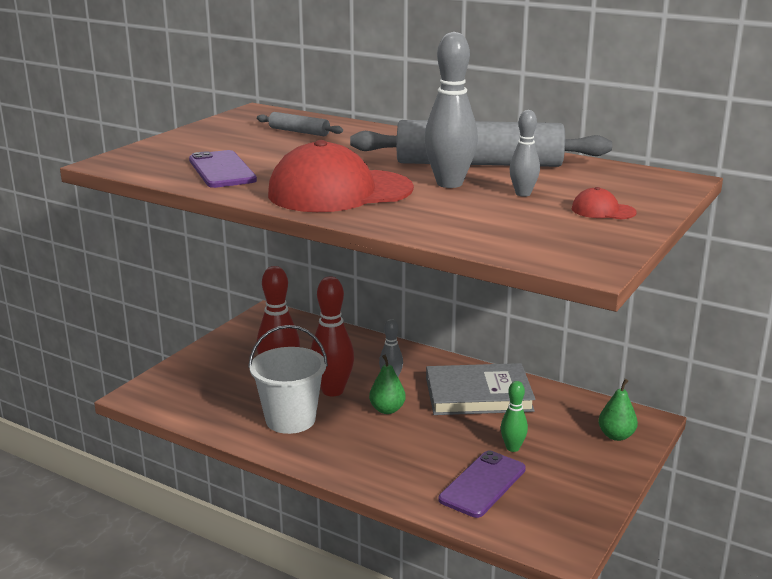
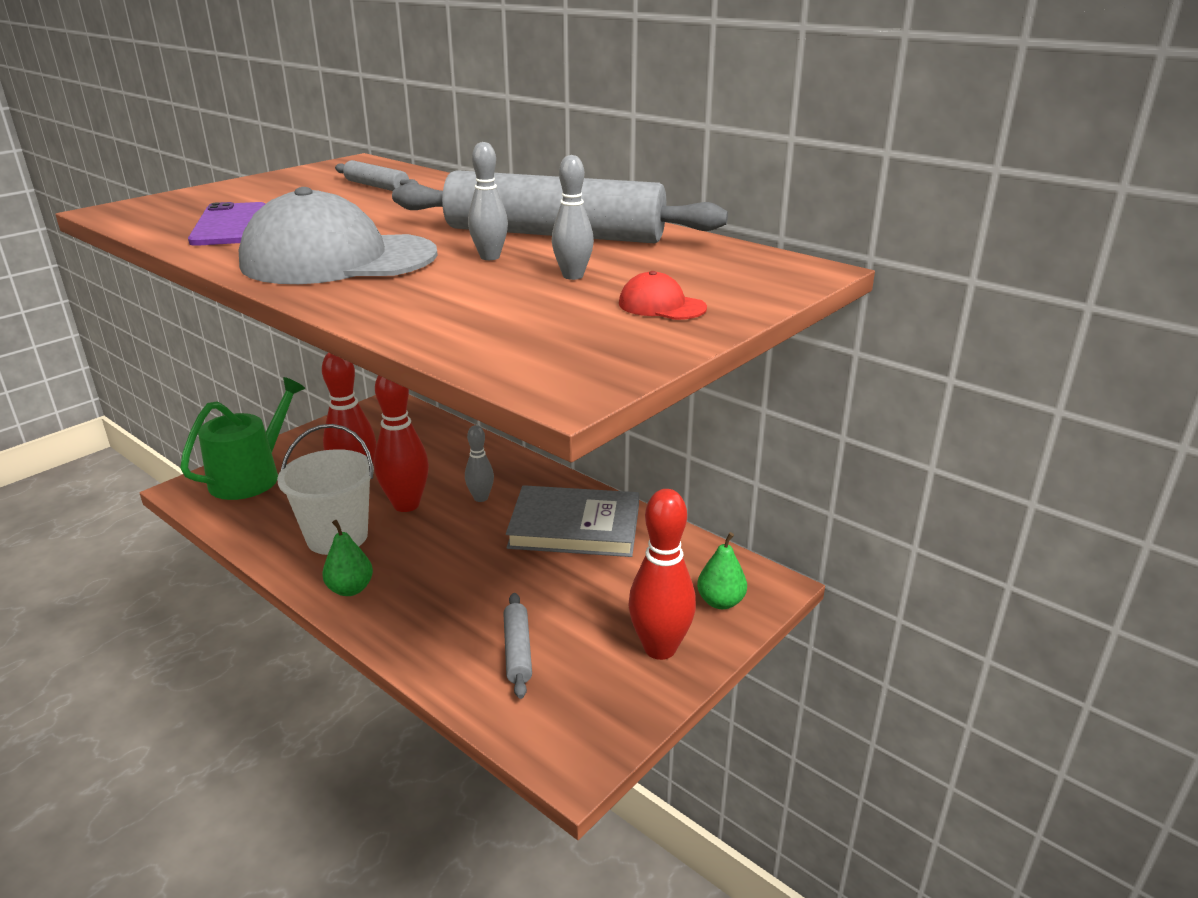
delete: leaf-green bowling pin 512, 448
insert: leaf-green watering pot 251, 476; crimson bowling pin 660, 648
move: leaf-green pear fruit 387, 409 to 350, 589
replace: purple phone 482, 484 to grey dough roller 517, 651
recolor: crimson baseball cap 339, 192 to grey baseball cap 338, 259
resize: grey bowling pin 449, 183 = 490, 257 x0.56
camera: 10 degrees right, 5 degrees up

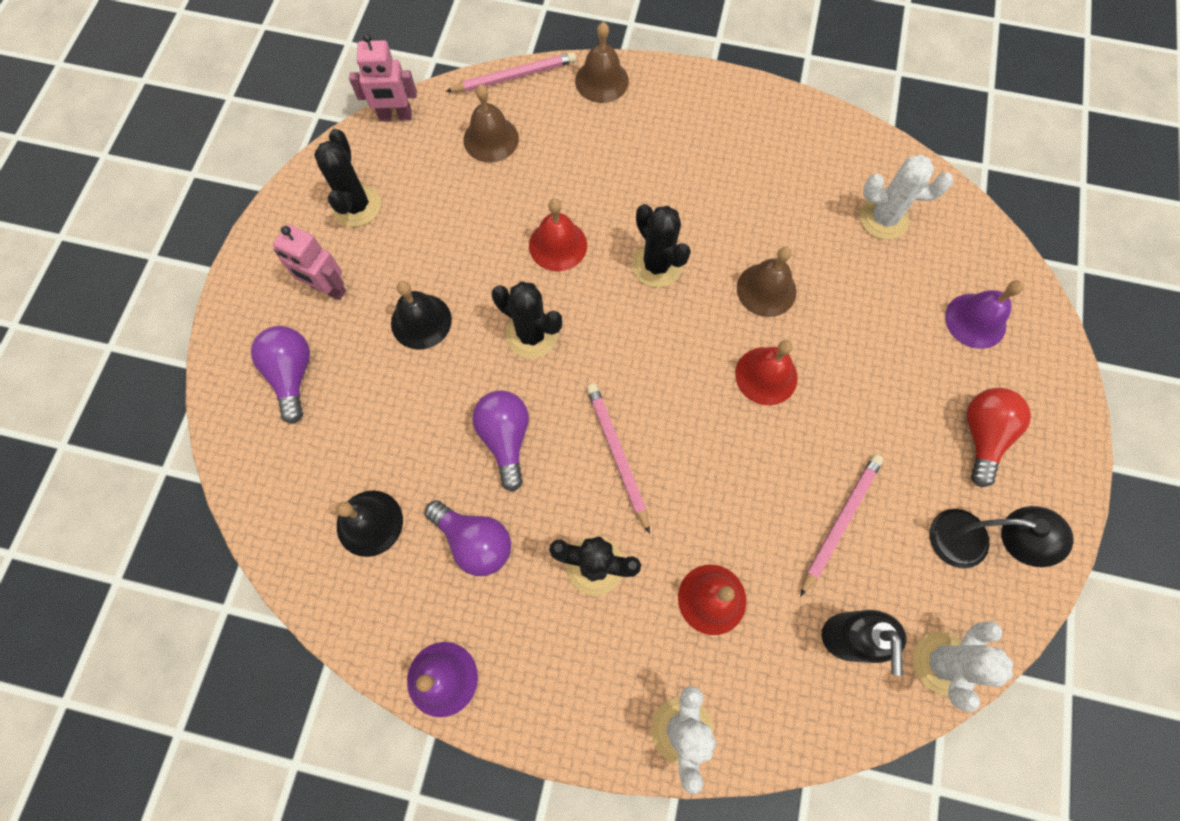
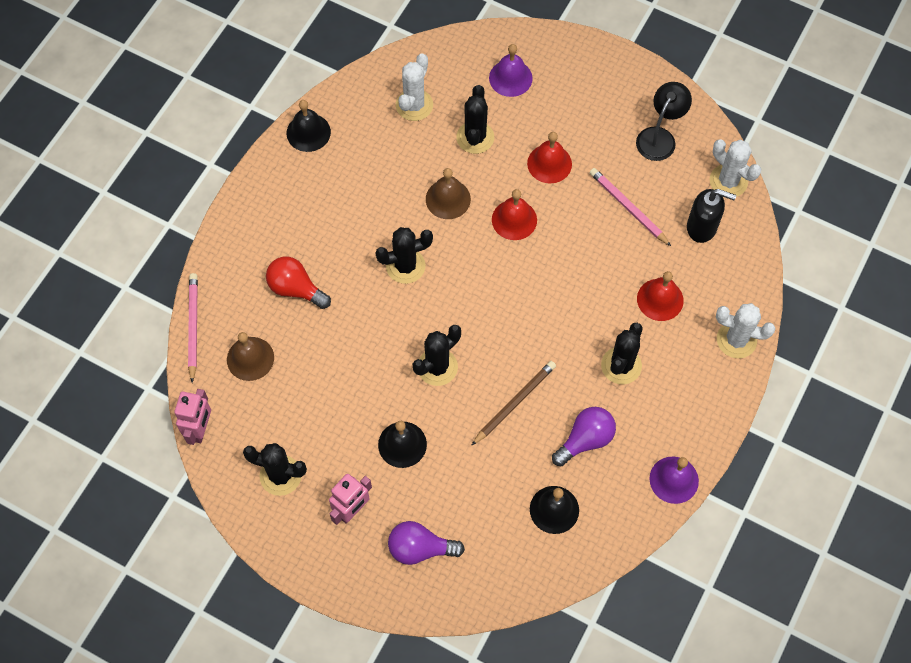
delete: russet hand bell 601, 81; pink pencil 617, 455
insert: black hand bell 308, 132; black cactus 475, 137
move: crimson hand bell 558, 245 to 549, 163; crimson light bulb 982, 435 to 296, 289
replace: purple light bulb 505, 438 to russet pencil 514, 403
camera: 75 degrees left, 5 degrees down

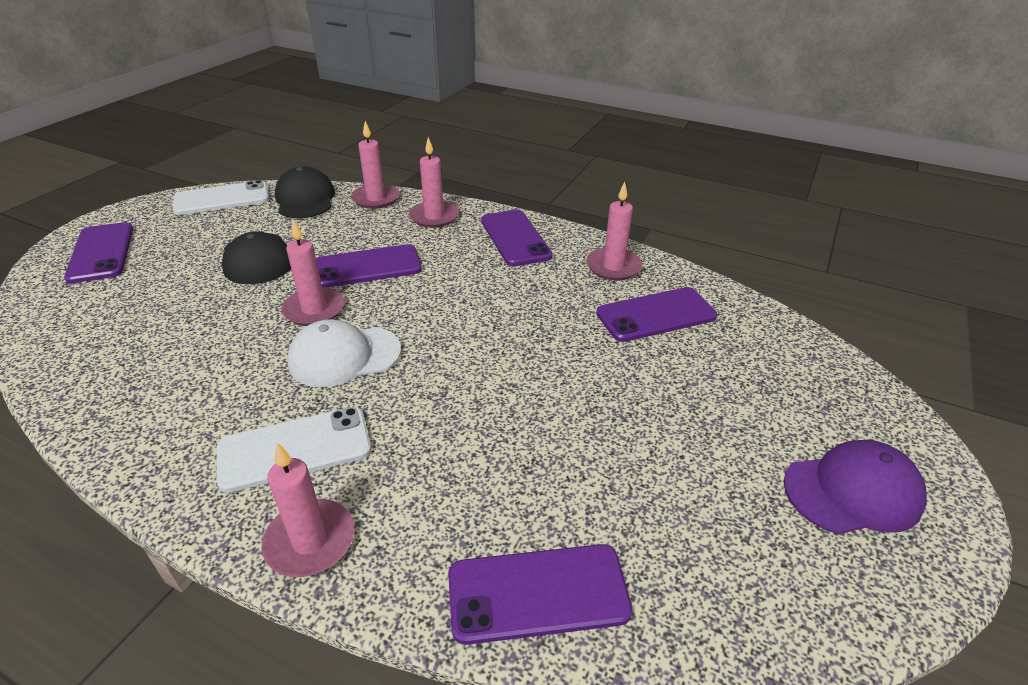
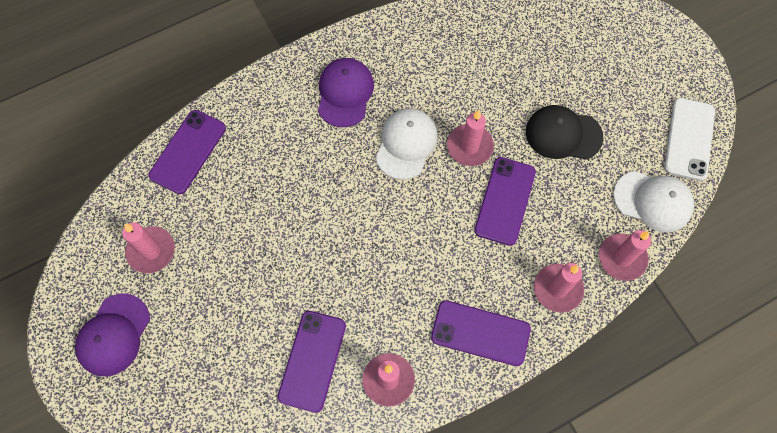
delete: purple phone 101, 253
move: pink candle 310, 541 to 151, 251
replace: snow-white phone 295, 449 to purple baseball cap 345, 93
recolor: black baseball cap 305, 199 to snow-white baseball cap 653, 201
camera: 125 degrees right, 30 degrees up

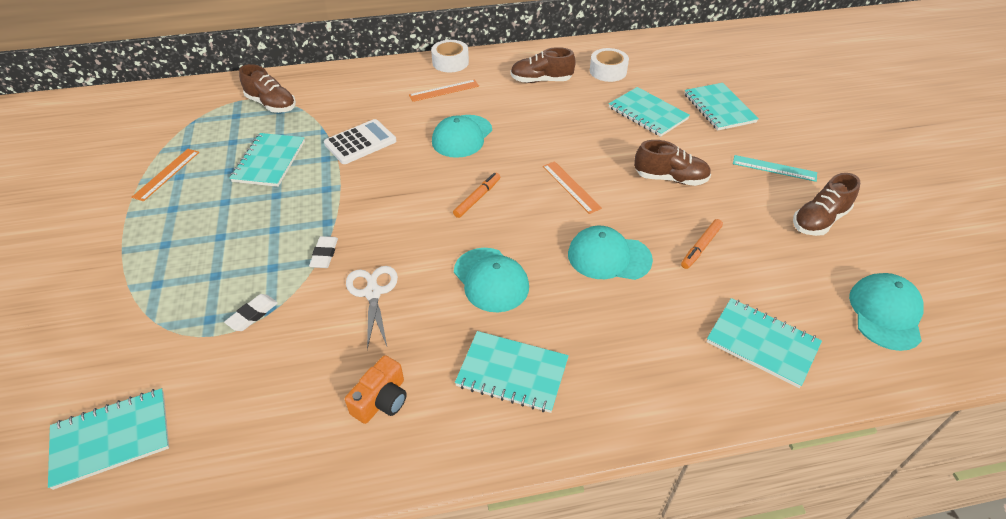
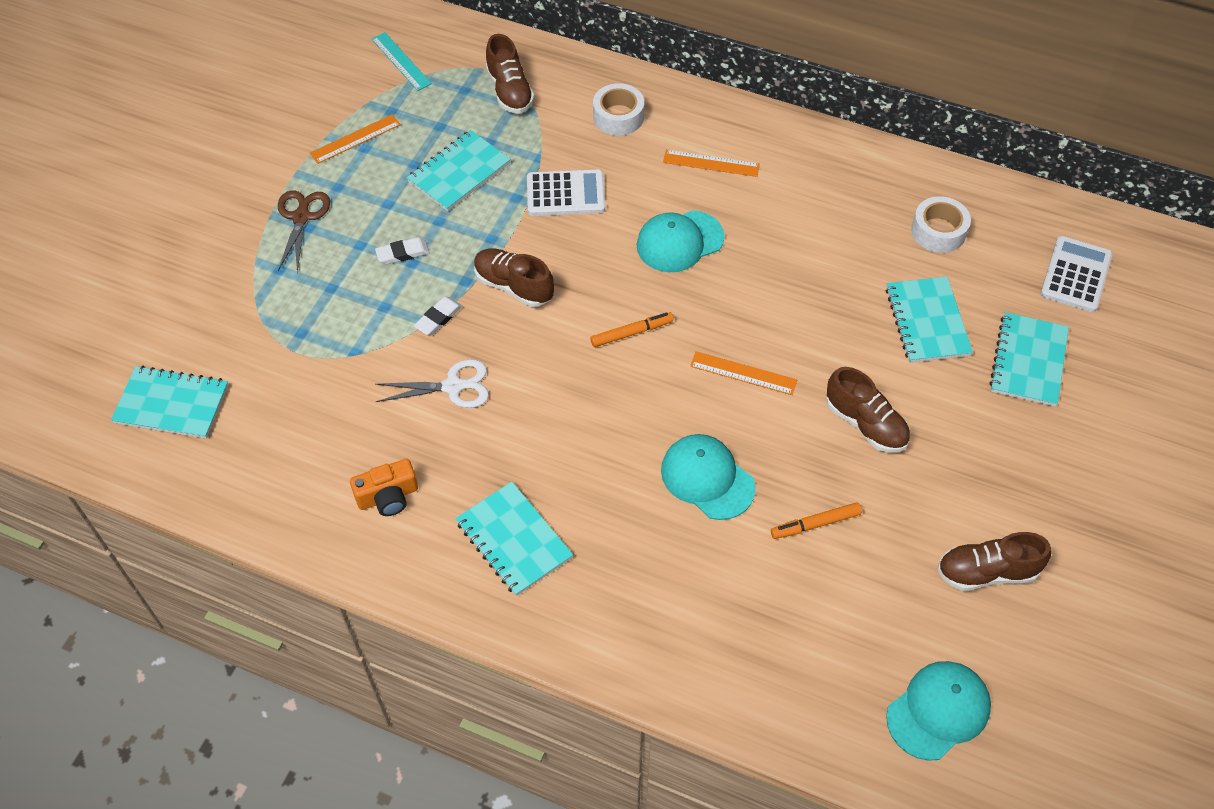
delete: turquoise baseball cap 491, 280; turquoise exercise book 762, 343
insert: russet scissors 301, 217; snow-white calculator 1076, 275
move: snow-white eraser 253, 315 to 403, 253; snow-white tape 450, 62 to 618, 116; russet shoe 541, 80 to 513, 286; turquoise measuring stick 774, 168 to 401, 61
rotate: snow-white scissors 373, 293 = 453, 386 60 degrees clockwise; orange measuring stick 571, 187 = 743, 373 75 degrees counterclockwise
camera: 35 degrees right, 10 degrees up

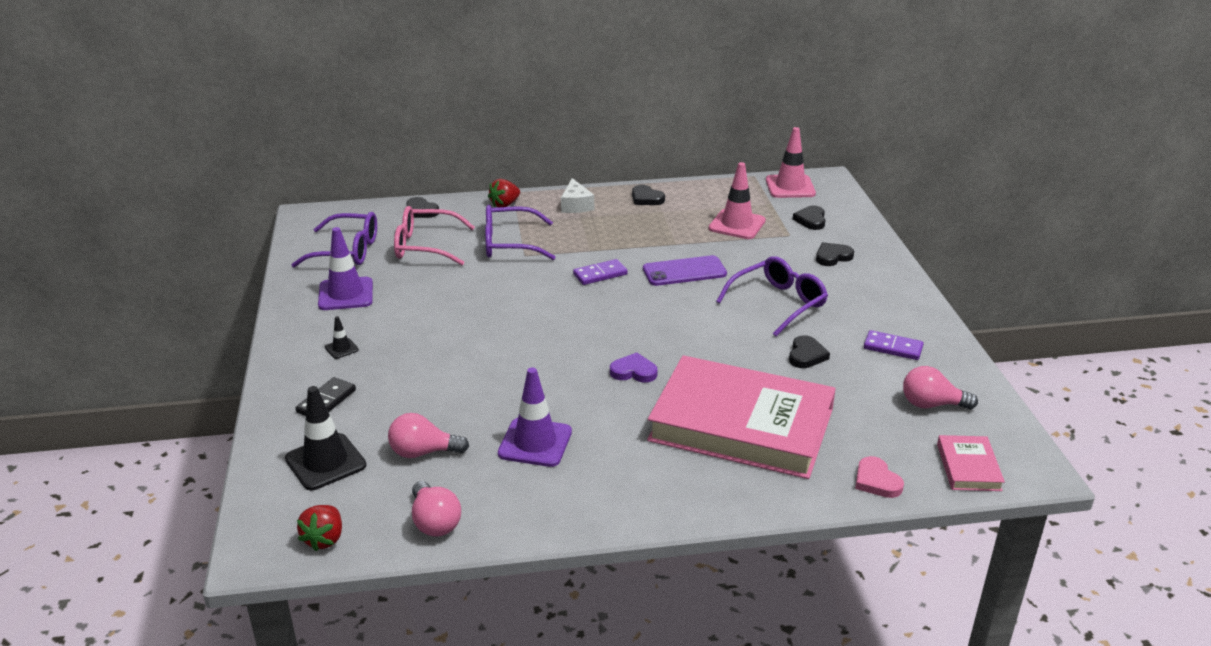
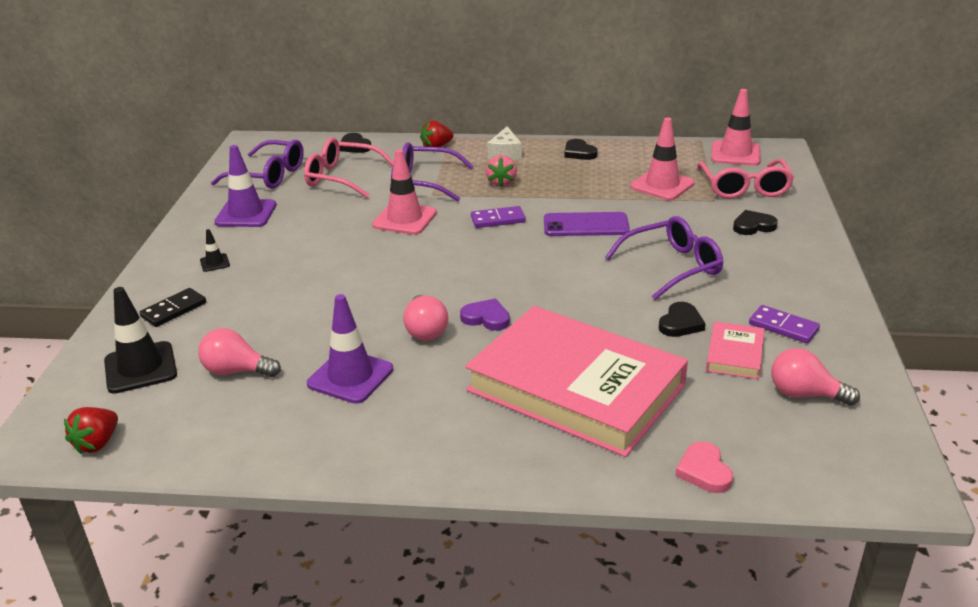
insert: pink traffic cone 404, 219; pink berry 501, 183
move: pink light bulb 434, 522 to 425, 330; pink hardcover 968, 467 to 735, 354
replace: black love heart 811, 220 to pink eyeglasses 744, 188
camera: 15 degrees right, 0 degrees up

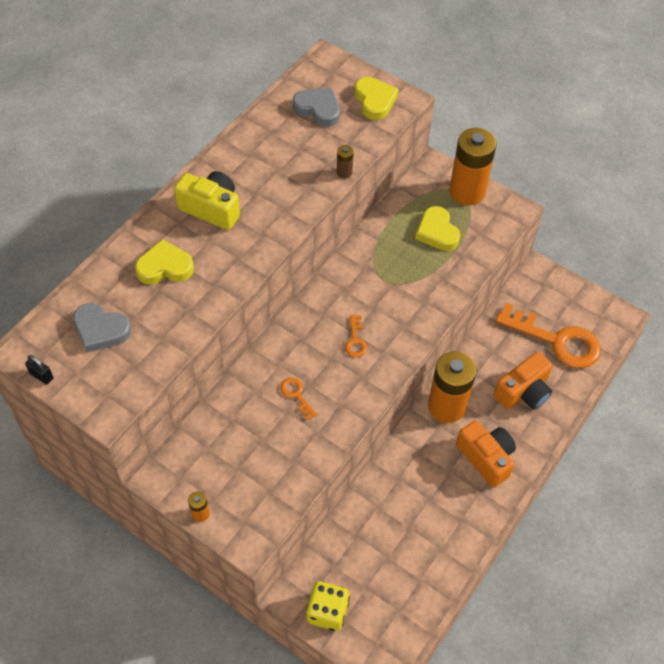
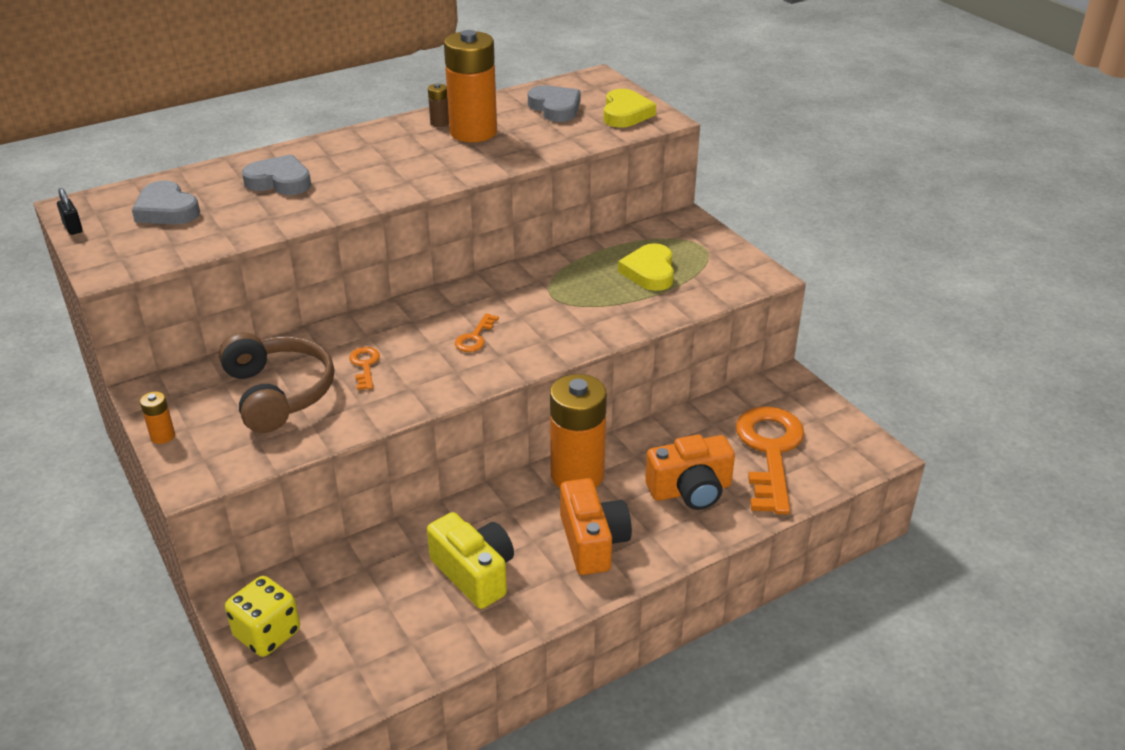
insert: russet headset 279, 393
move: bright yellow photo camera 211, 209 to 474, 573; russet battery 344, 172 to 439, 123; orange battery 467, 192 to 473, 132
recolor: bright yellow love heart 165, 267 to grey love heart 279, 181
rotate: orange latchkey 556, 340 = 770, 452 135 degrees counterclockwise
camera: 25 degrees right, 20 degrees down

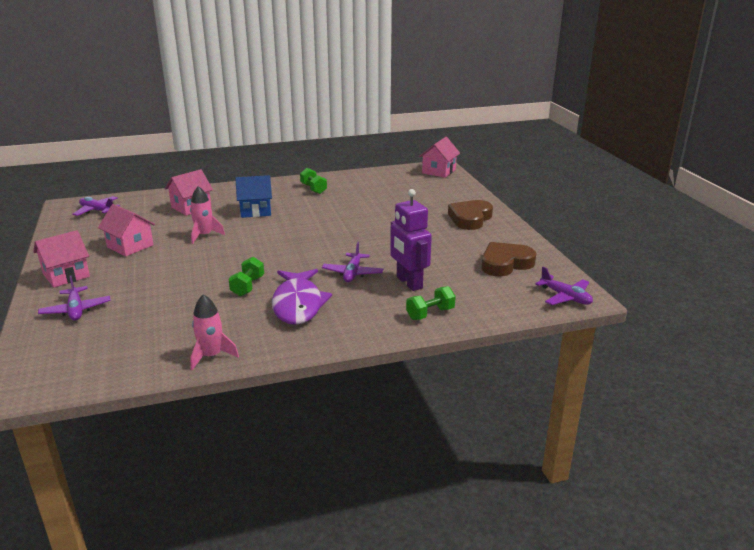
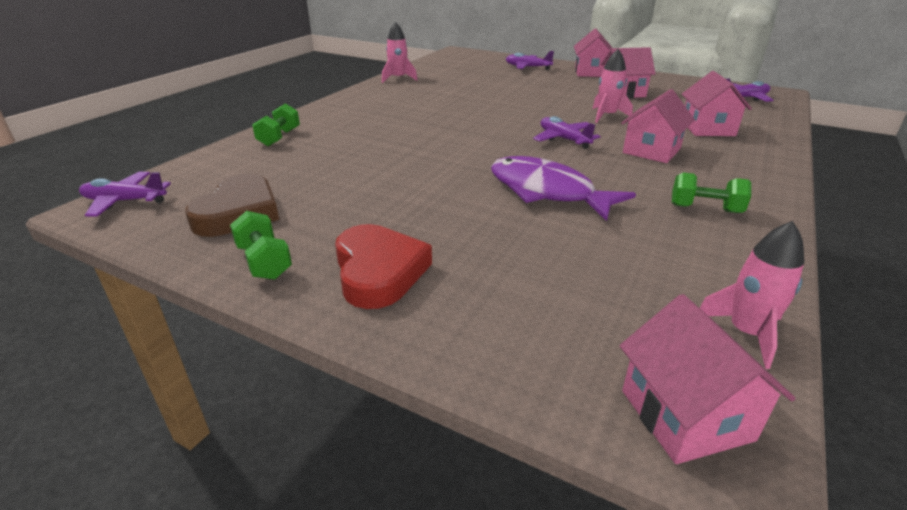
delete: purple robot figure 409, 283
insert: pink spaceship 746, 333
move: leaf-green dumbbell 247, 286 to 264, 262; purple fish 298, 304 to 547, 192; purple aeroplane 352, 273 to 563, 139
recolor: blue cottage 255, 211 to pink cottage 651, 151; russet love heart 470, 218 to crimson love heart 379, 272
camera: 135 degrees right, 5 degrees up

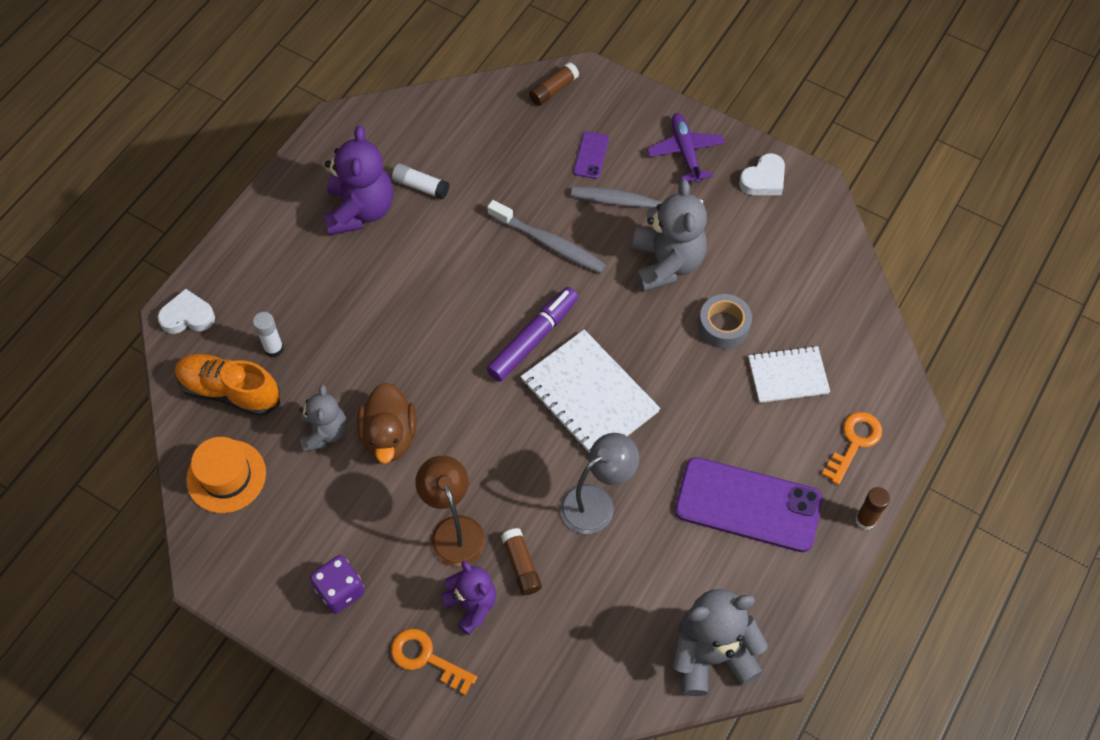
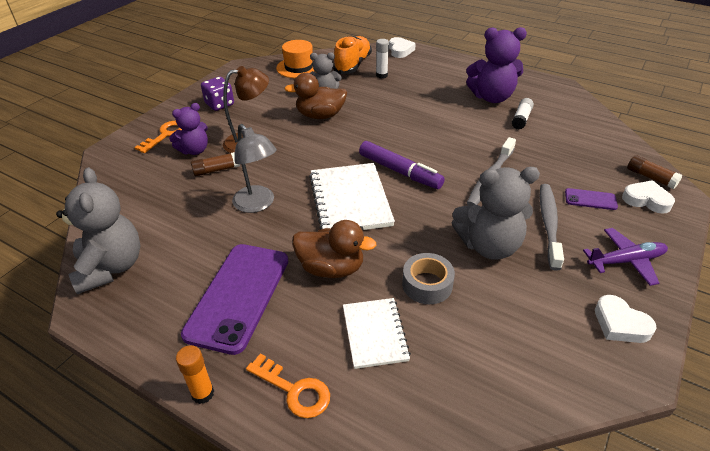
insert: russet toy duck 331, 268; snow-white love heart 646, 200
recolor: russet stick of glue 865, 520 to orange stick of glue 203, 393
rotate: snow-white exercise book 589, 396 = 350, 200 60 degrees counterclockwise
camera: 90 degrees right, 20 degrees down

